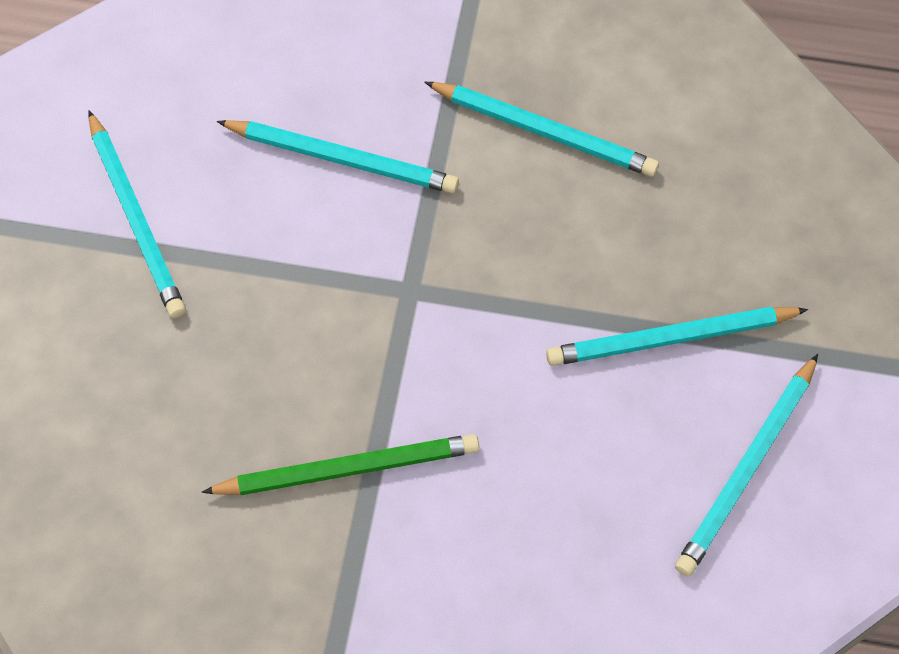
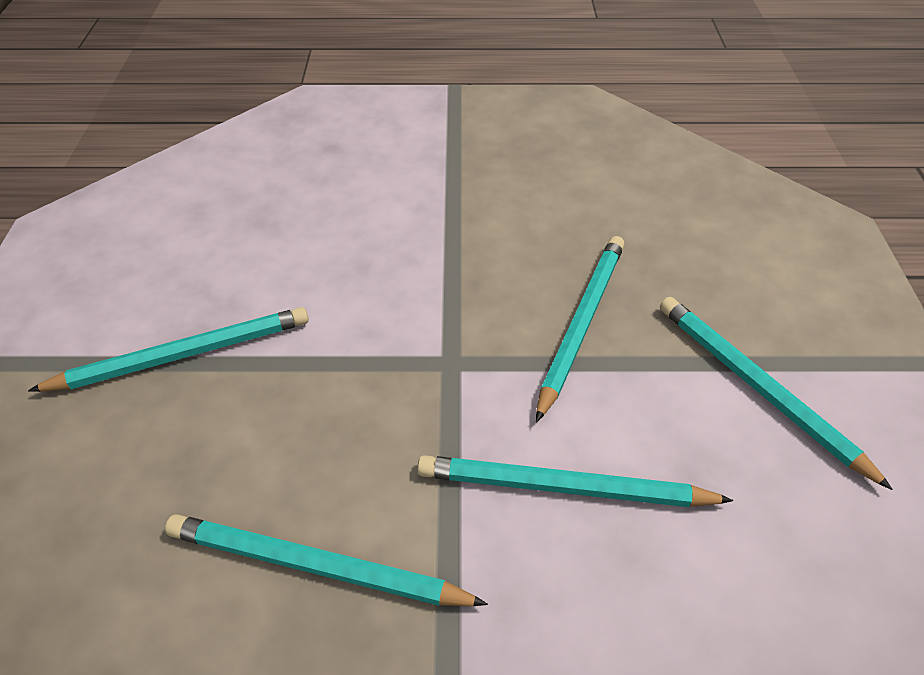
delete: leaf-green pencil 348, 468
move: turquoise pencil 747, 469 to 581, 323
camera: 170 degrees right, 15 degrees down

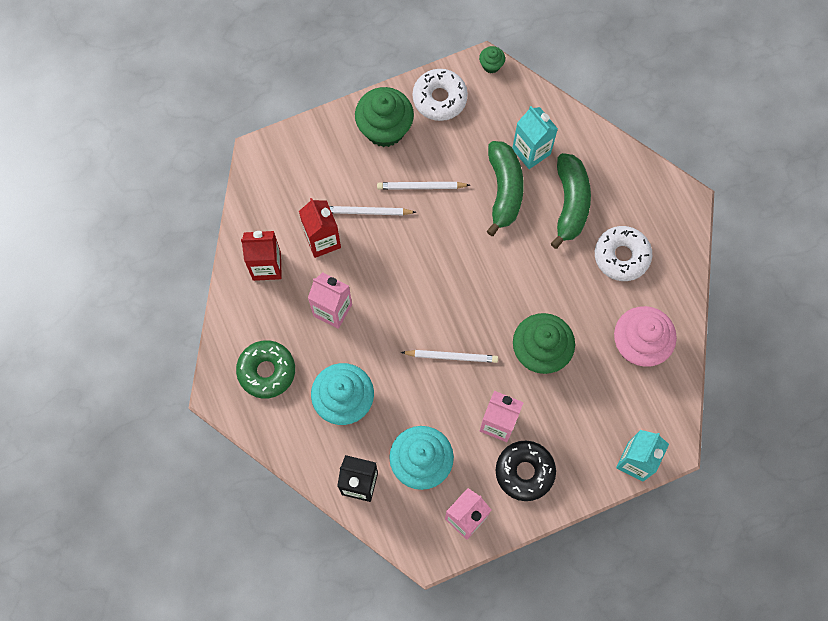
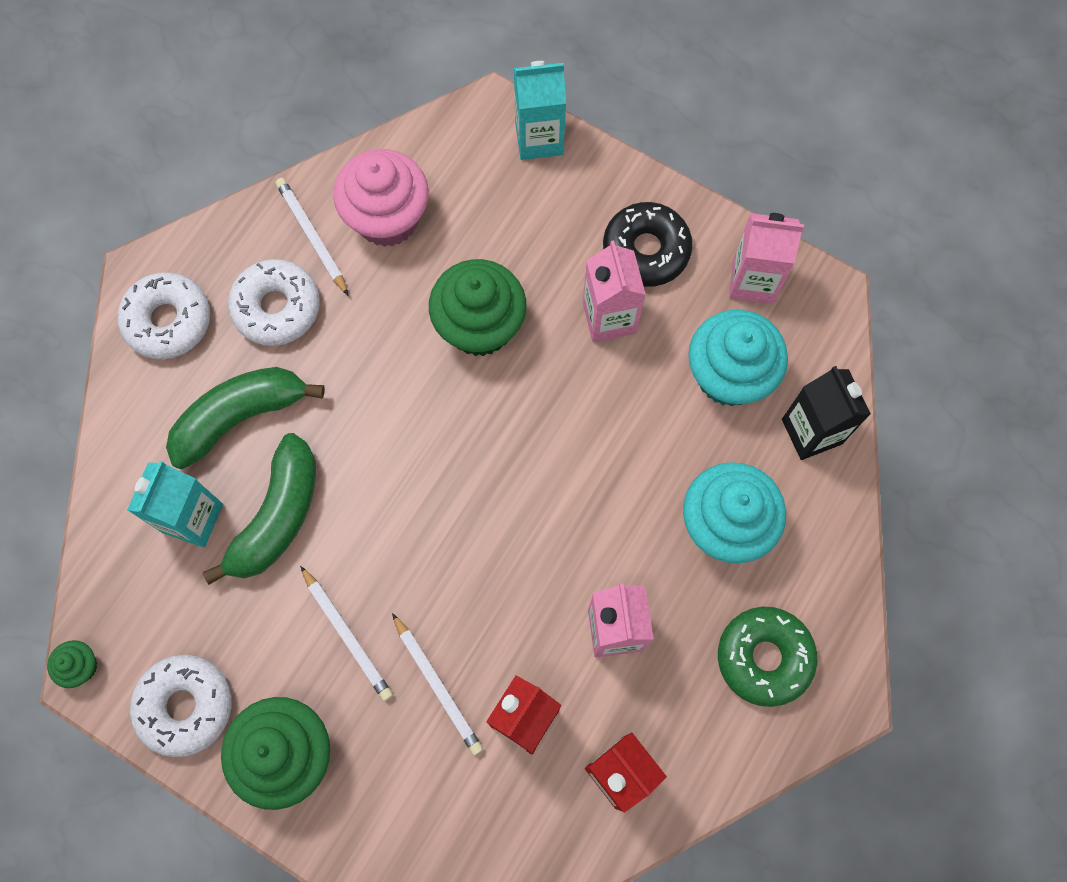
insert: snow-white glazed donut 168, 321
move: snow-white pencil 451, 356 to 312, 236
rotate: leaf-green banana 504, 190 = 277, 516 150 degrees clockwise
camera: 125 degrees left, 0 degrees up

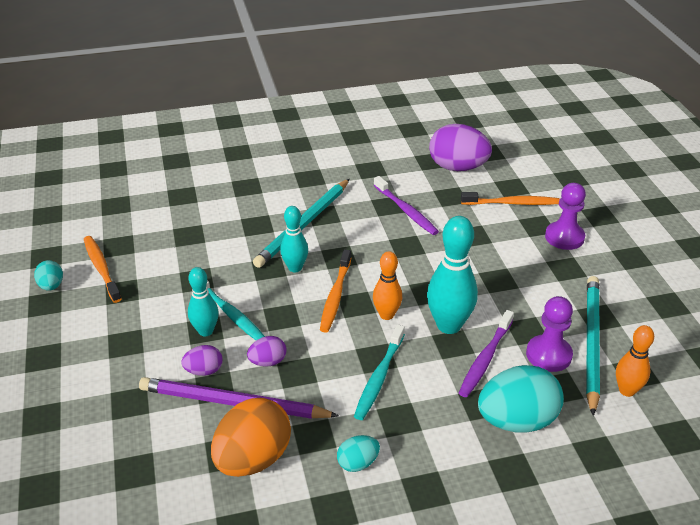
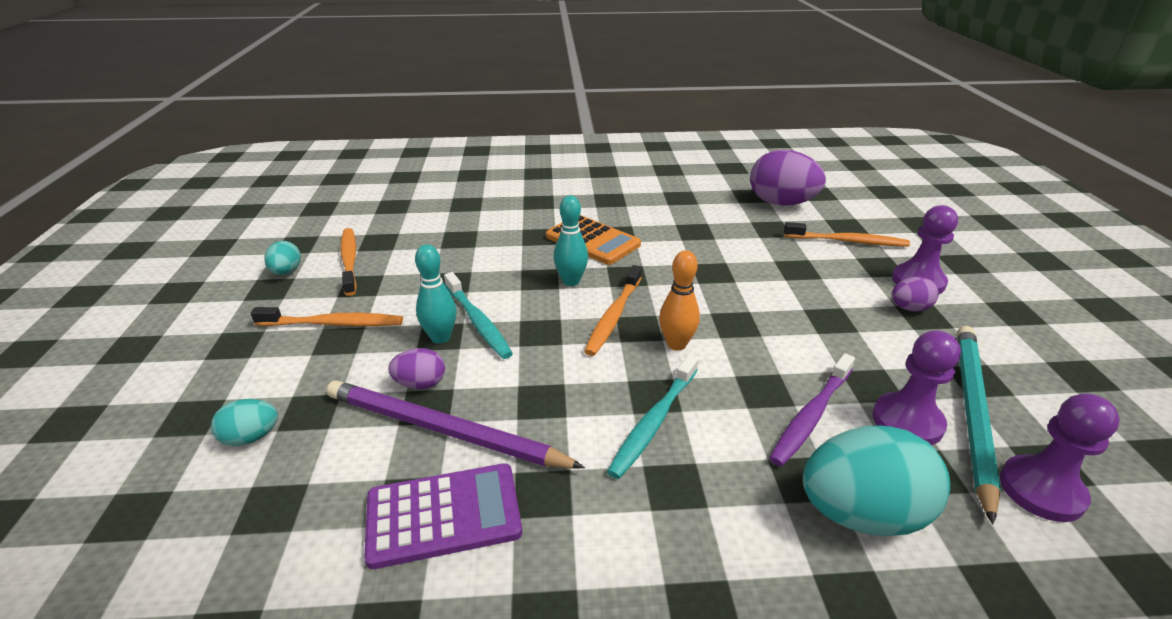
delete: purple toothbrush 406, 211; turquoise bowling pin 449, 325
insert: orange toothbrush 333, 324
move: purple egg 268, 362 to 909, 308; turquoise egg 358, 463 to 251, 437
replace: orange egg 253, 459 to purple calculator 443, 515; turquoise pencil 304, 225 to orange calculator 592, 240; orange bowling pin 627, 390 to purple pawn 1041, 490
camera: 10 degrees right, 5 degrees down

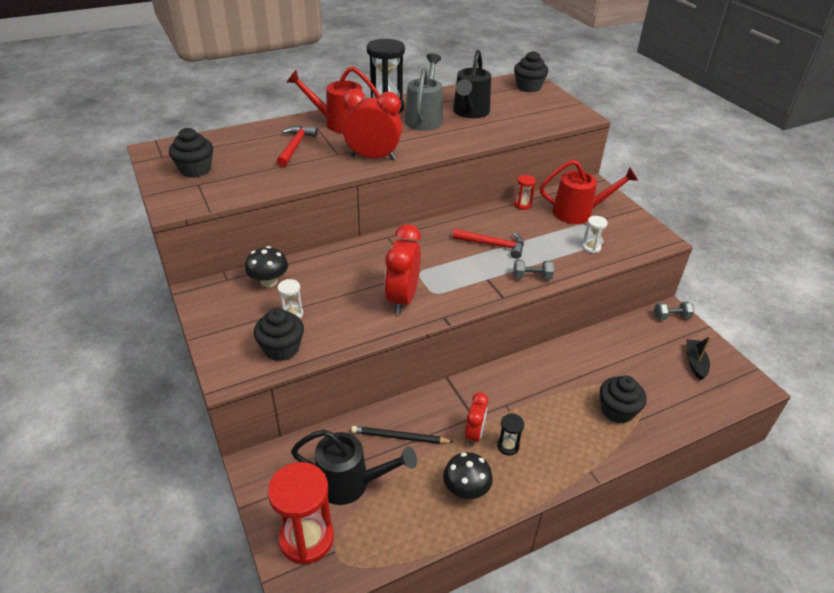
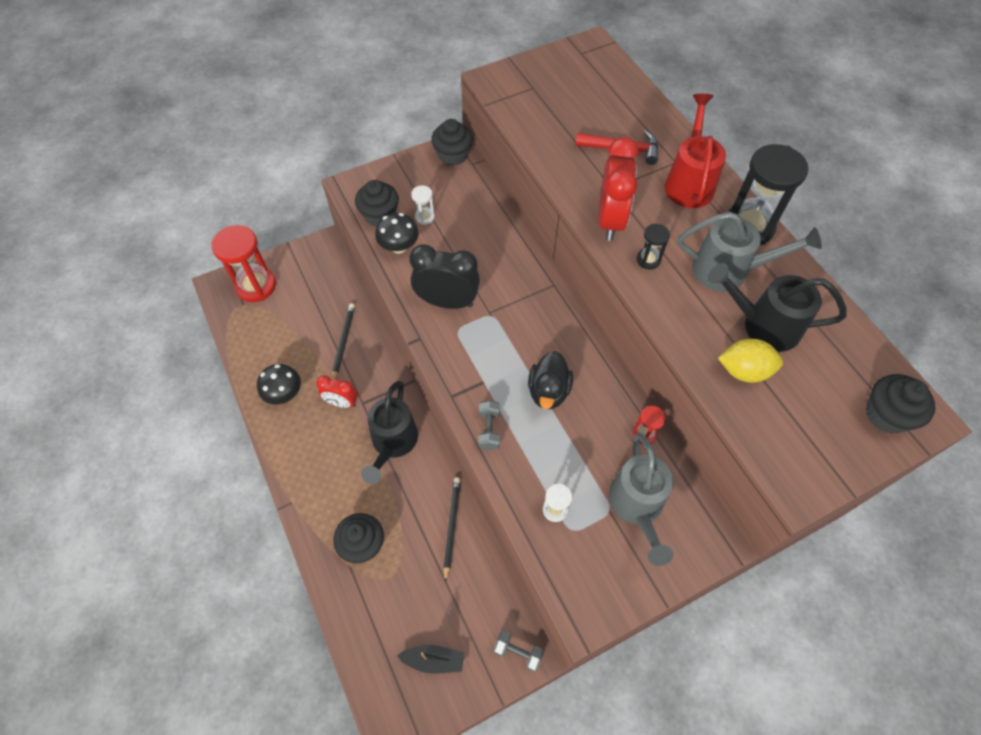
insert: black pencil 451, 527; bright yellow citrus fruit 744, 371
move: black muffin 195, 169 to 453, 155; black mushroom 269, 281 to 399, 246; black watering pot 351, 483 to 392, 443; black sandglass 508, 446 to 648, 260
replace: crimson claw hammer 493, 245 to black toy duck 548, 391
recolor: crimson bedside clock 402, 299 to black bedside clock 447, 302; crimson watering pot 579, 213 to grey watering pot 637, 507
rotate: grey dumbbell 671, 317 = 518, 652 60 degrees counterclockwise
camera: 90 degrees right, 20 degrees up

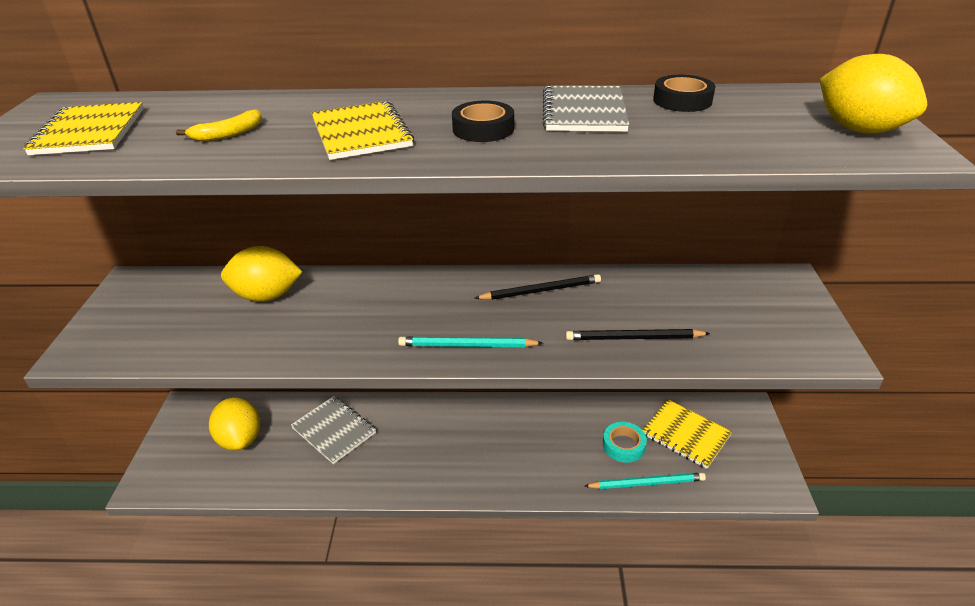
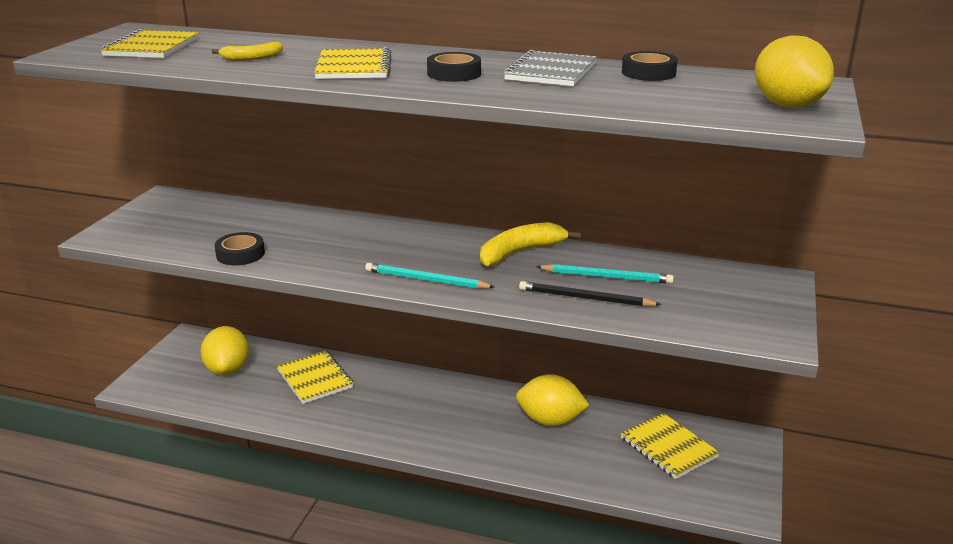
delete: turquoise tape 623, 445
insert: black tape 240, 254
move: bright yellow citrus fruit 267, 296 to 550, 420; turquoise pencil 647, 483 to 607, 277
replace: black pencil 541, 290 to bright yellow banana 519, 252
recolor: grey exercise book 334, 430 to bright yellow exercise book 315, 379
camera: 15 degrees right, 10 degrees down

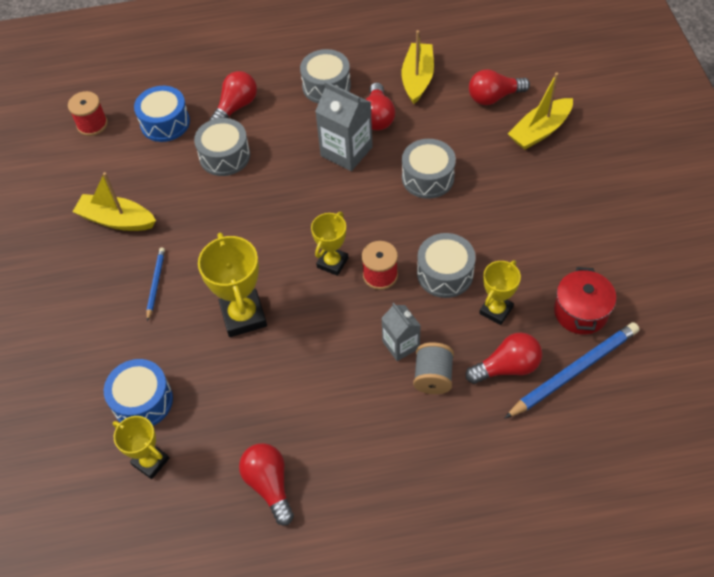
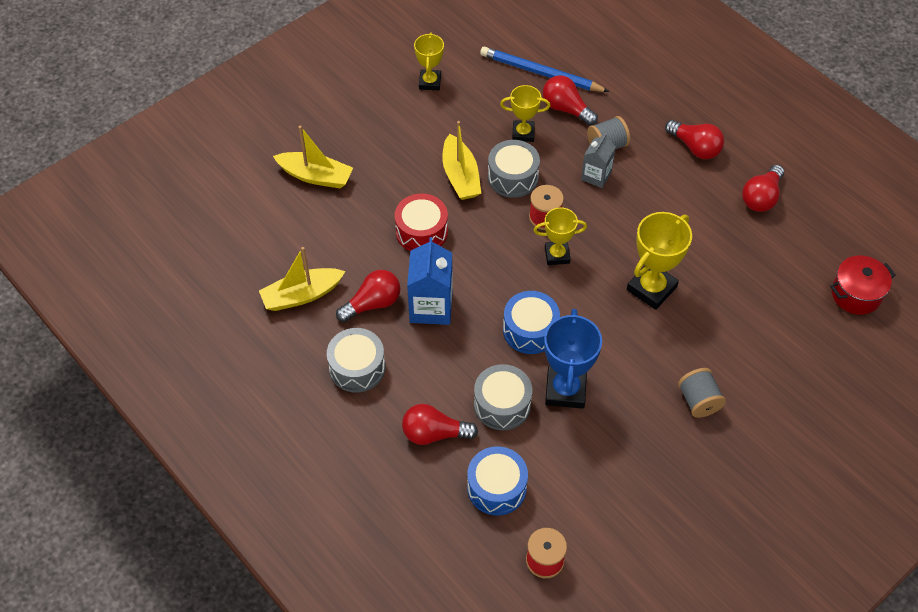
delete: blue pencil 156, 284
insert: blue award cup 565, 390; grey spool 698, 401
move: bright yellow boat 116, 220 to 460, 176; blue snare drum 142, 401 to 530, 330; bright yellow award cup 150, 461 to 430, 82; crimson light bulb 494, 97 to 695, 147; crimson cooking pot 580, 312 to 856, 294
recolor: grey carton 346, 151 to blue carton 431, 307; grey snare drum 428, 177 to crimson snare drum 421, 232
camera: 125 degrees left, 0 degrees up

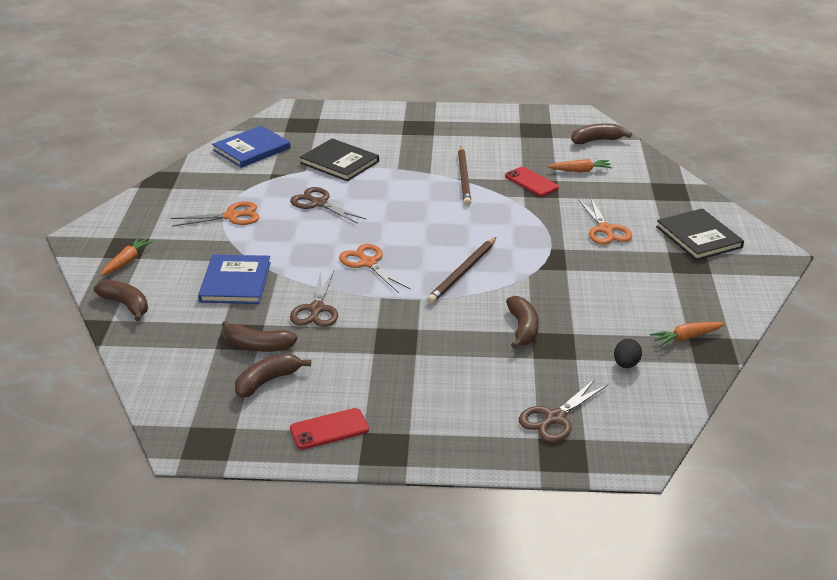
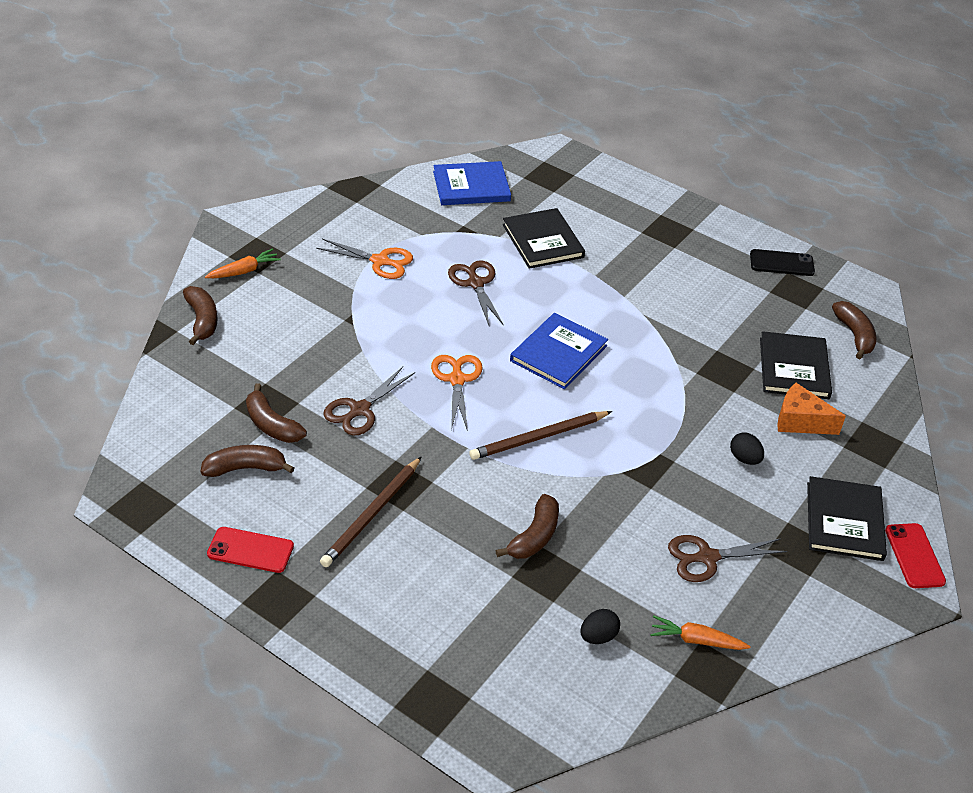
insert: black phone 781, 263; orange cheese 800, 421
move: blue hardcover 235, 282 to 558, 353; russet pencil 464, 178 to 372, 514; crimson phone 531, 182 to 914, 556; russet scissors 555, 418 to 707, 557
replace: orange carrot 580, 171 to black hardcover 794, 368; orange scissors 605, 230 to black egg 744, 458
rotate: russet banana 596, 140 = 854, 335 60 degrees clockwise
camera: 30 degrees right, 10 degrees up

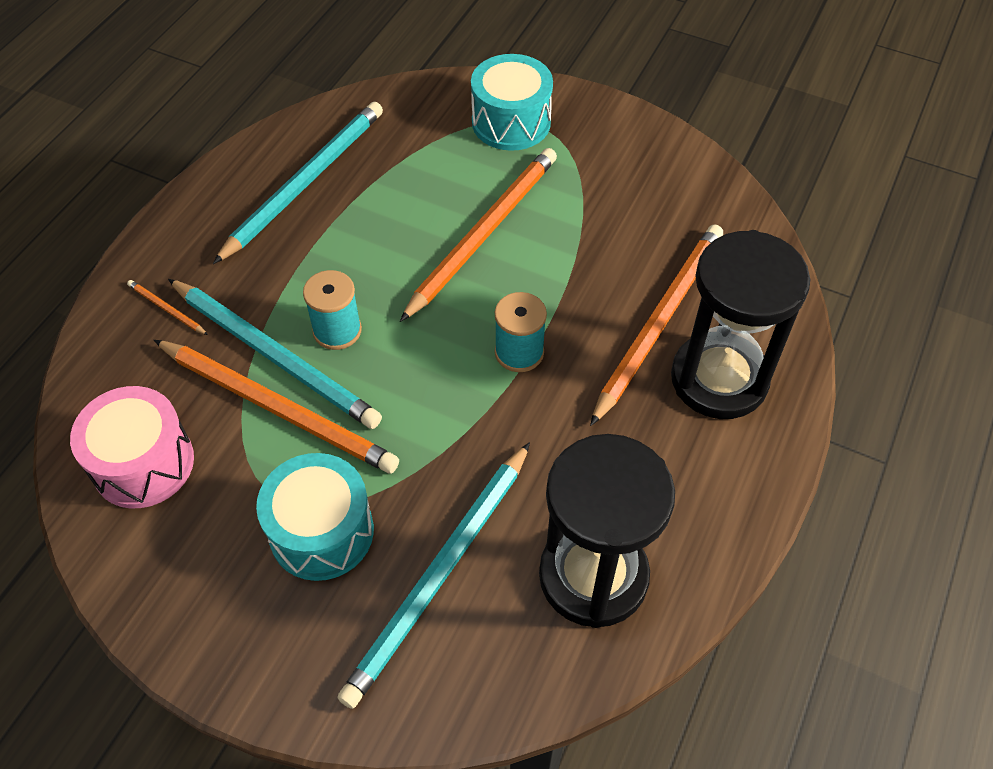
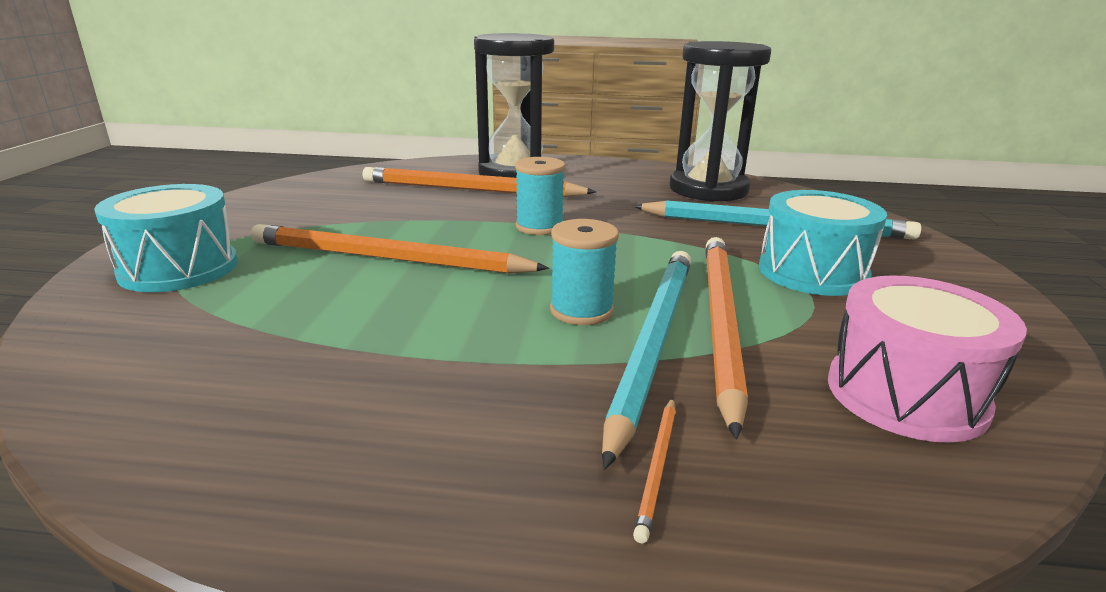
delete: turquoise pencil 305, 182
camera: 110 degrees left, 30 degrees down

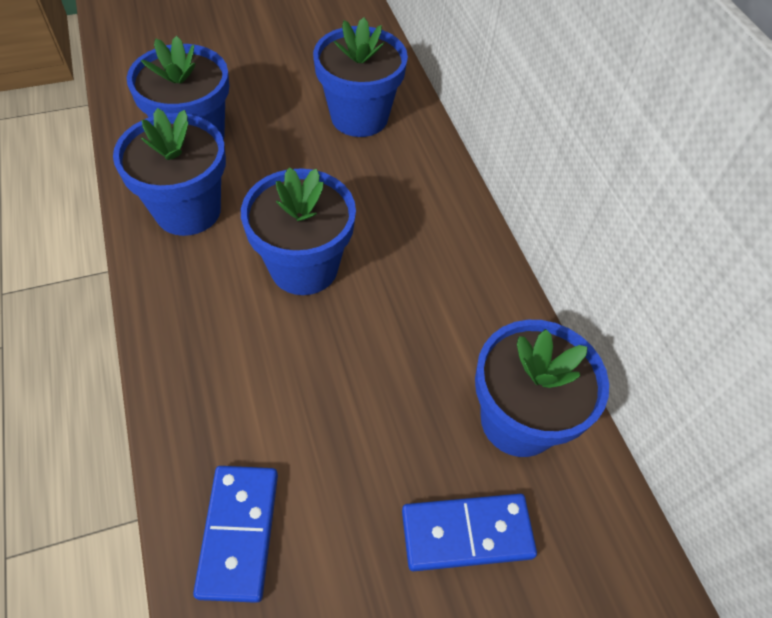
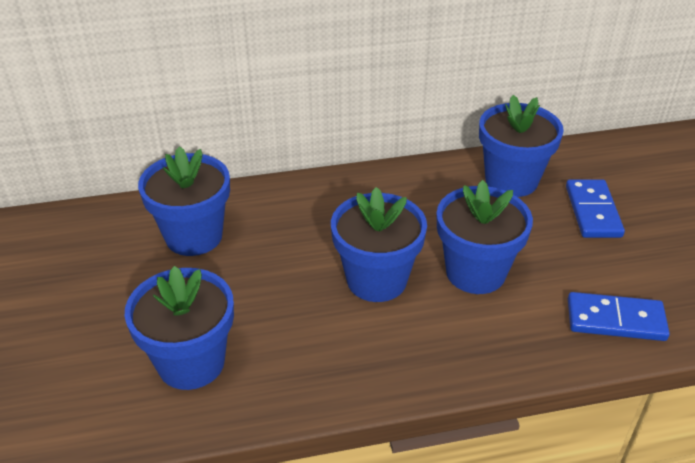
move: blue plant pot 188, 210 to 475, 272
camera: 80 degrees left, 15 degrees down

